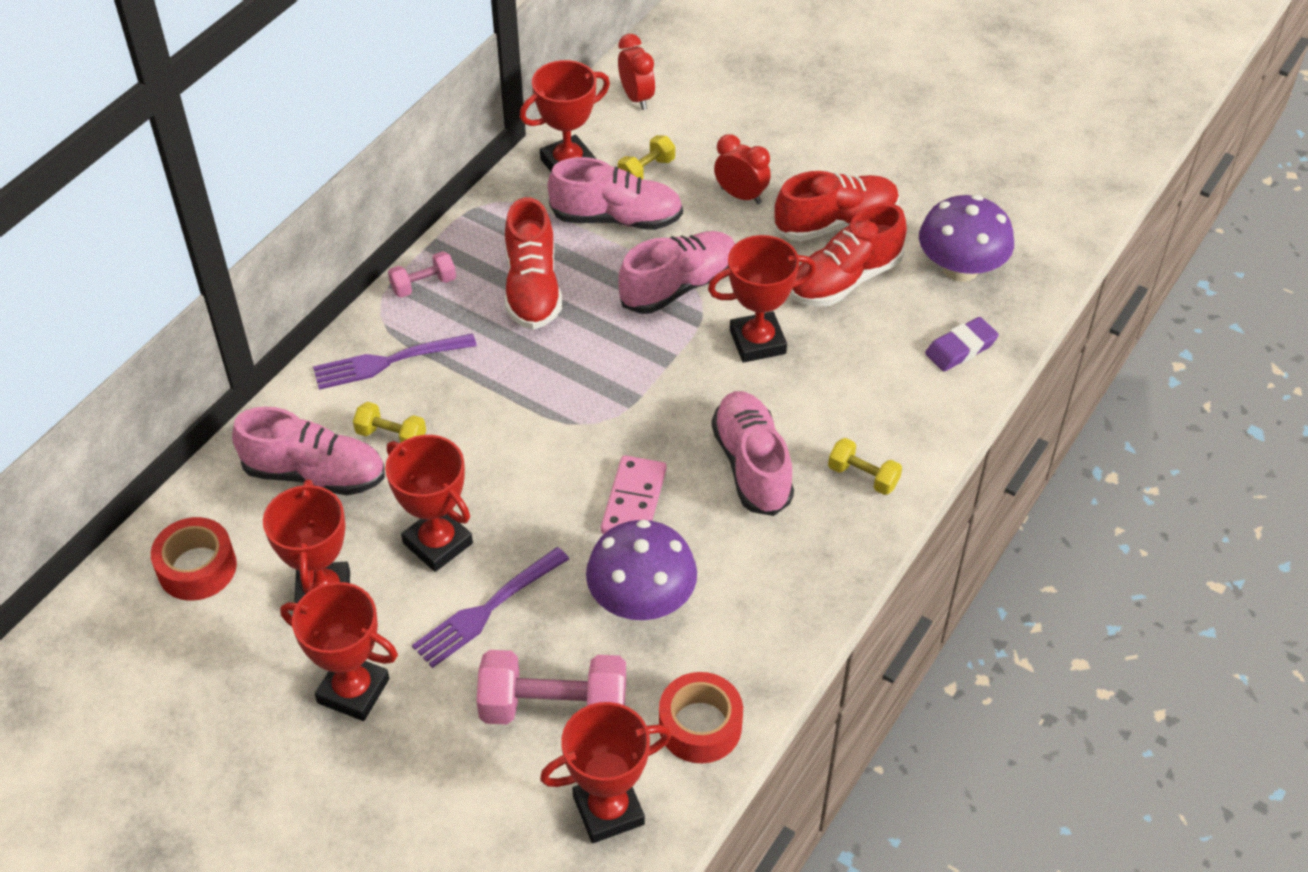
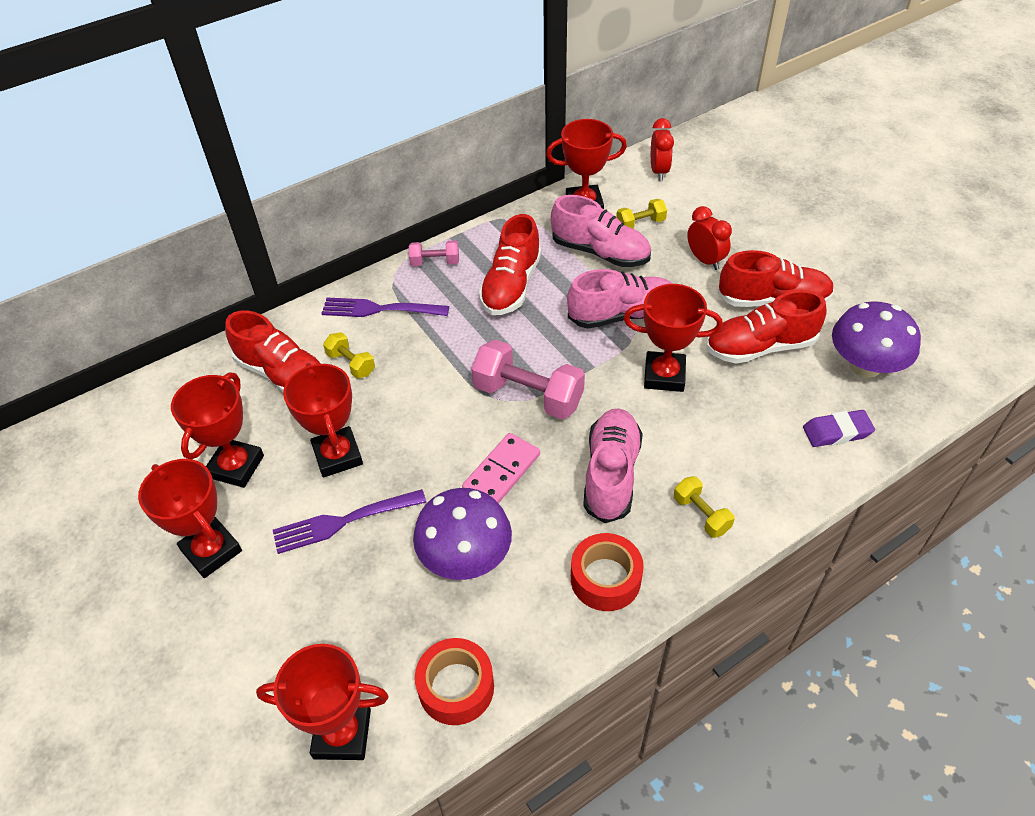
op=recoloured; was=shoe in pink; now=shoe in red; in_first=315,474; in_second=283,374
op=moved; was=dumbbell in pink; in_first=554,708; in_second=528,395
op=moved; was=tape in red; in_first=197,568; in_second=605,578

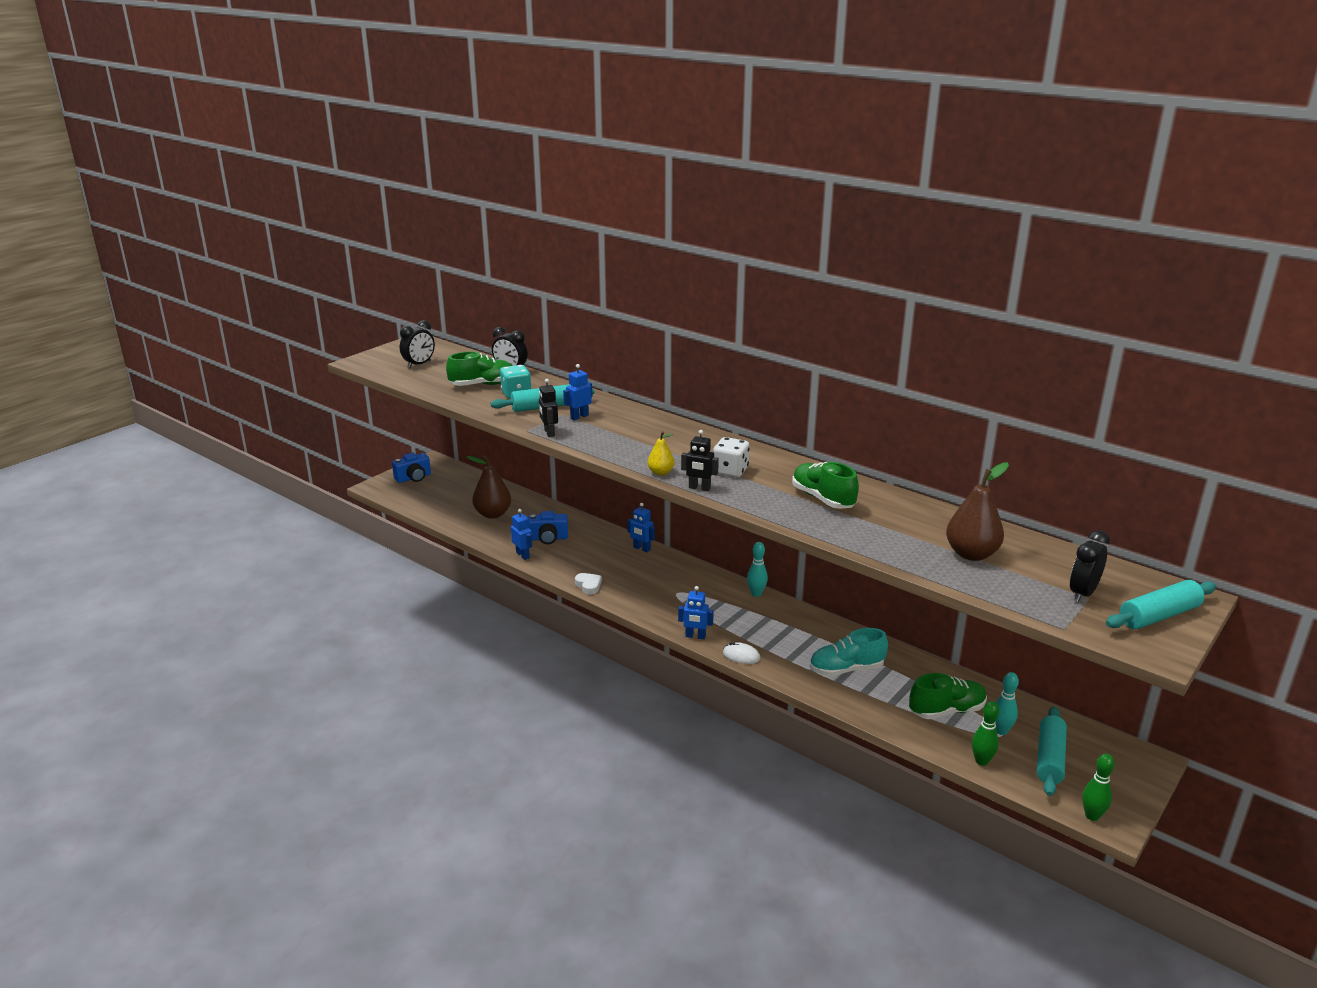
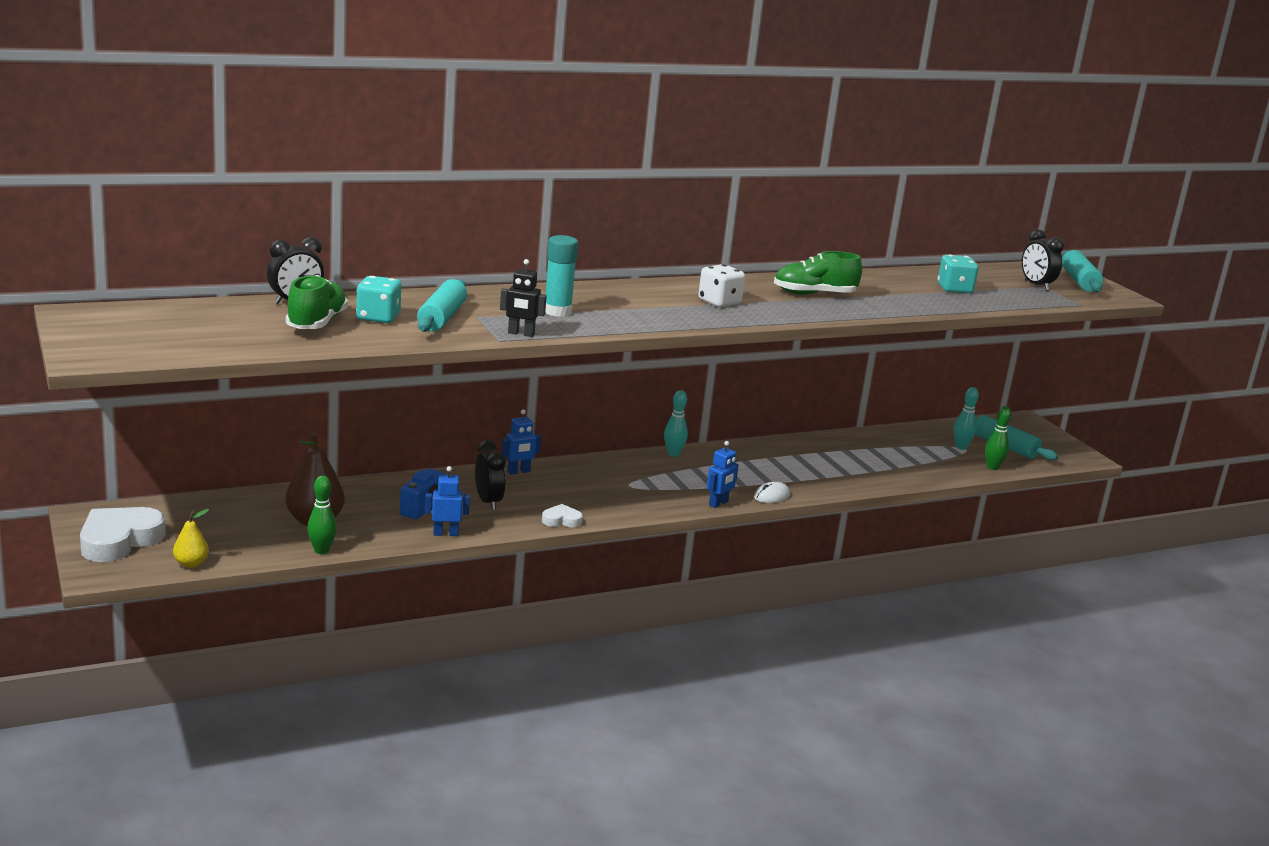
op=replaced; was=camera in blue; now=heart in white; in_first=413,478; in_second=119,540
op=moved; was=pear in yellow; in_first=661,472; in_second=191,564
op=moved; was=bowling pin in green; in_first=1092,816; in_second=321,550
op=moved; was=clock in black; in_first=419,364; in_second=488,502
op=added; now=glue stick in turquoise; in_second=557,311
op=replaced; was=pear in brown; now=dice in turquoise; in_first=971,554; in_second=954,289
op=removed; was=robot in blue; in_first=579,416
op=removed; was=robot in black; in_first=699,488
op=removed; was=shoe in turquoise; in_first=846,669
op=removed; was=shoe in green; in_first=946,711

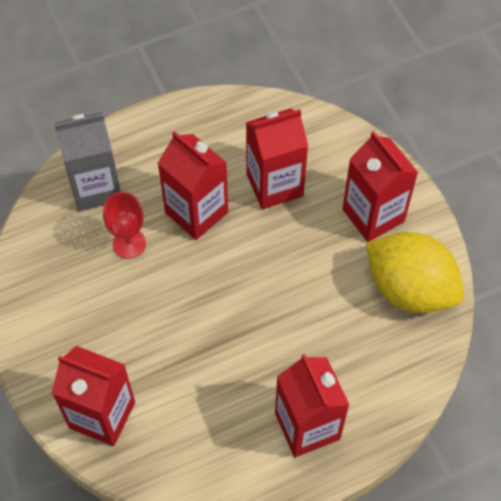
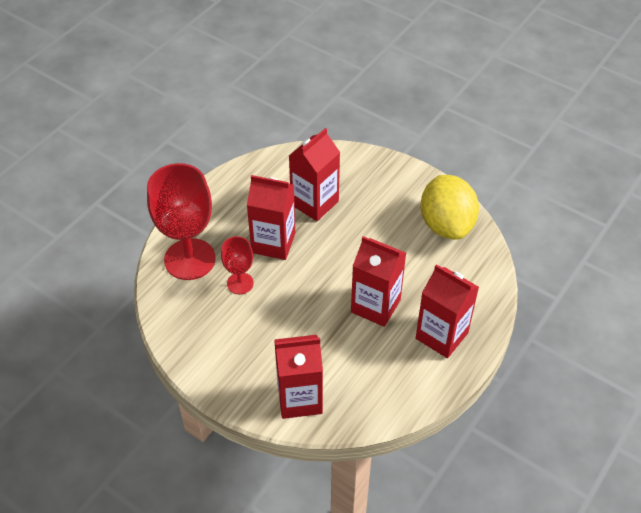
op=replaced; was=carton in grey; now=goblet in red; in_first=95,187; in_second=190,259
op=moved; was=carton in red; in_first=373,215; in_second=375,306
op=turned; was=lemon in yellow; in_first=409,288; in_second=446,224; clockwise=75

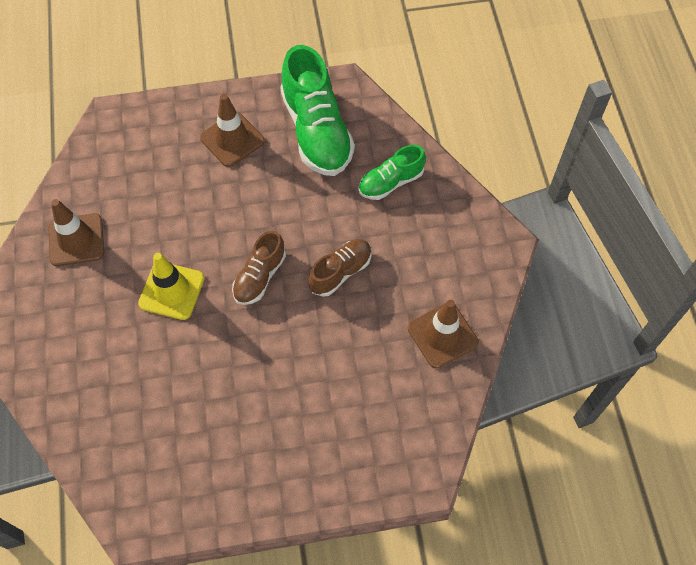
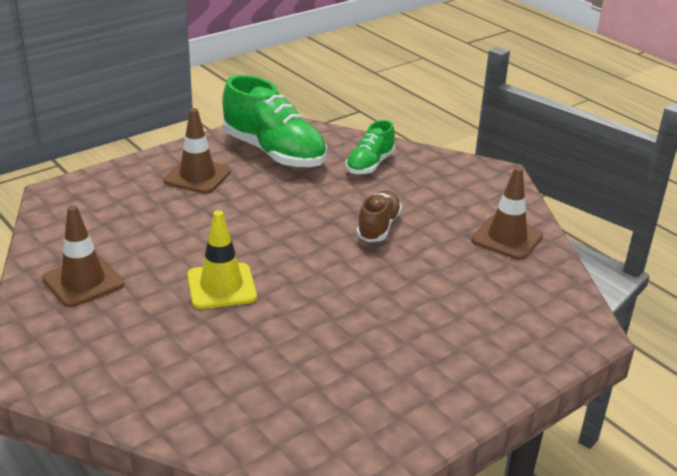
op=removed; was=shoe in brown; in_first=260,277

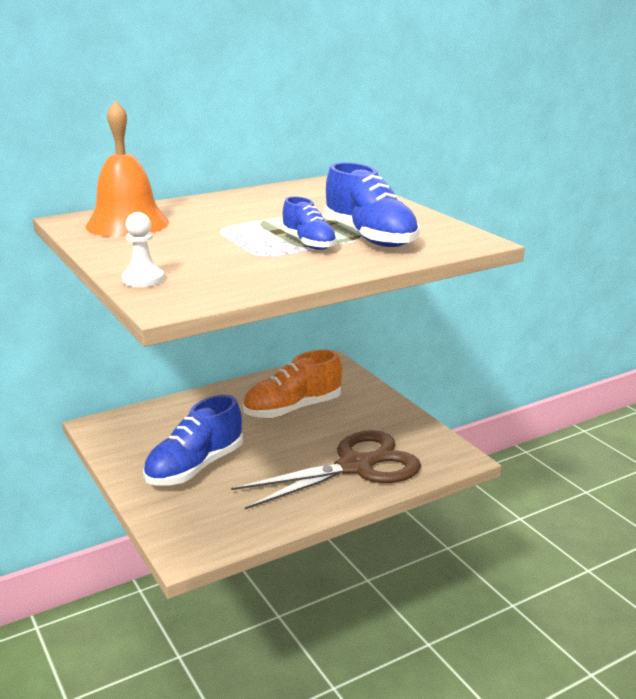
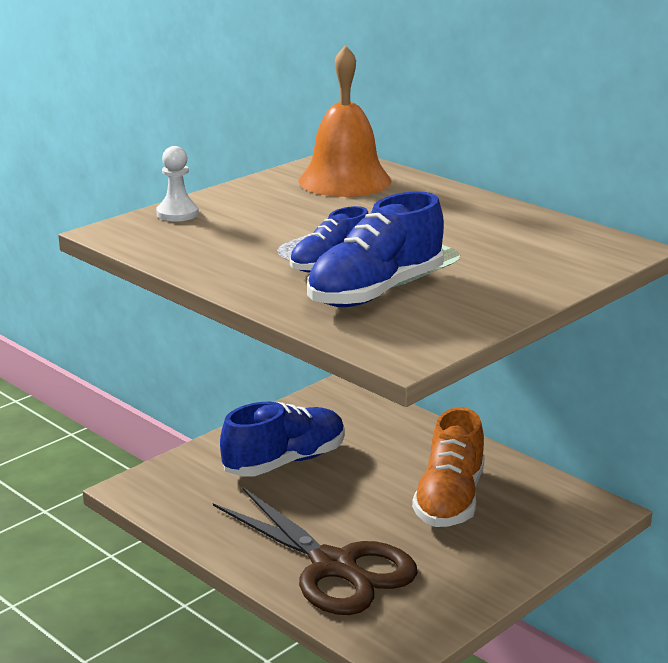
op=turned; was=shoe in blue; in_first=195,467; in_second=284,462; clockwise=120
op=turned; was=shoe in orange; in_first=293,409; in_second=450,500; clockwise=-120

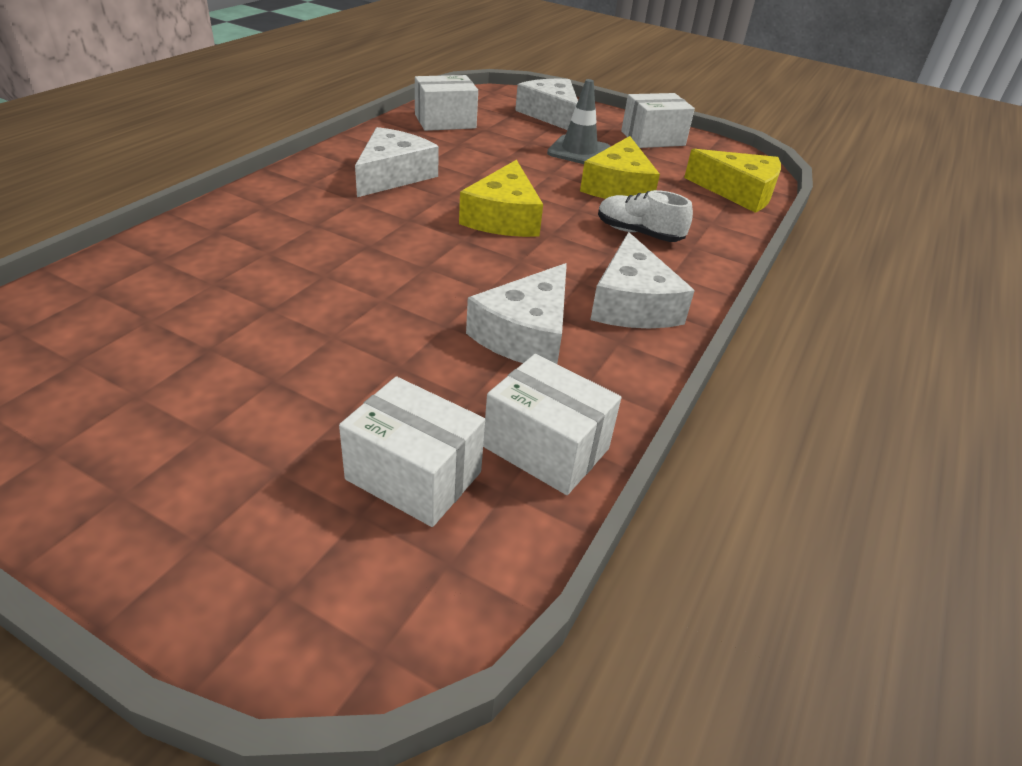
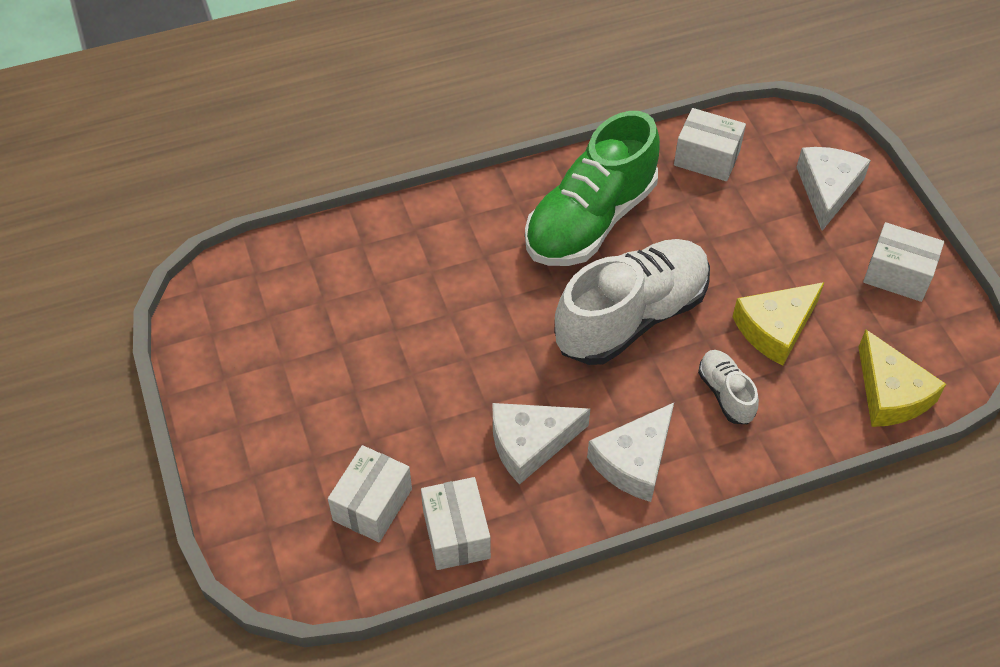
op=turned; was=box in white; in_first=413,476; in_second=372,504; clockwise=45
op=replaced; was=cheese in white; now=shoe in green; in_first=393,175; in_second=590,220
op=replaced; was=cheese in yellow; now=shoe in white; in_first=503,217; in_second=631,317
op=removed; was=traffic cone in grey; in_first=579,151

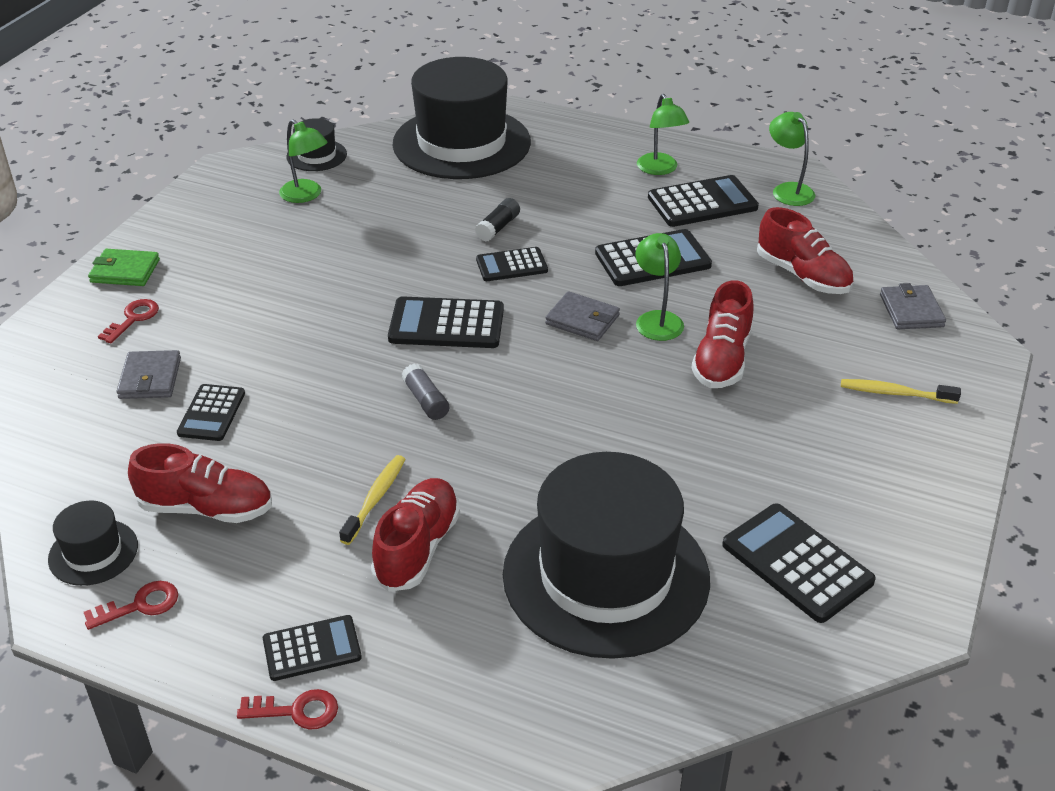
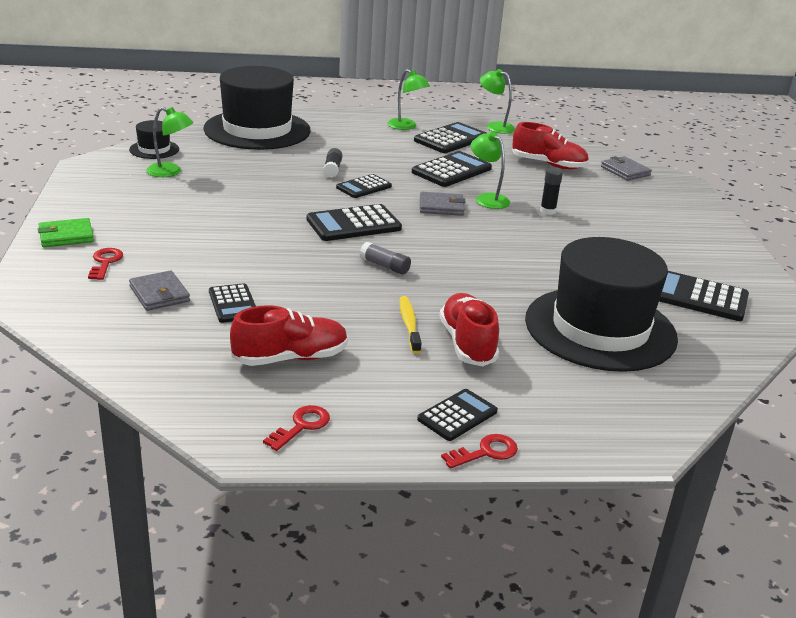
op=replaced; was=shoe in red; now=glue stick in black; in_first=722,360; in_second=547,211
op=removed; was=hat in black; in_first=93,552
op=removed; was=toothbrush in yellow; in_first=895,393

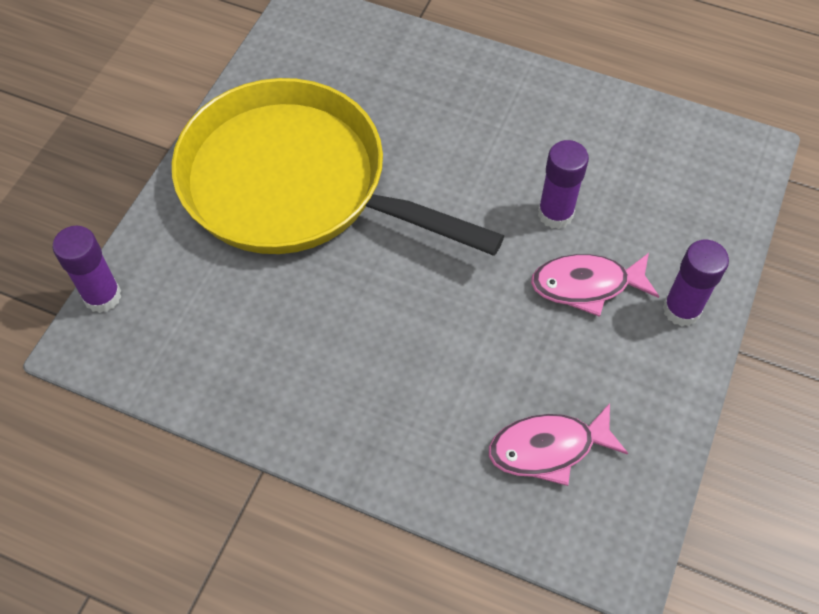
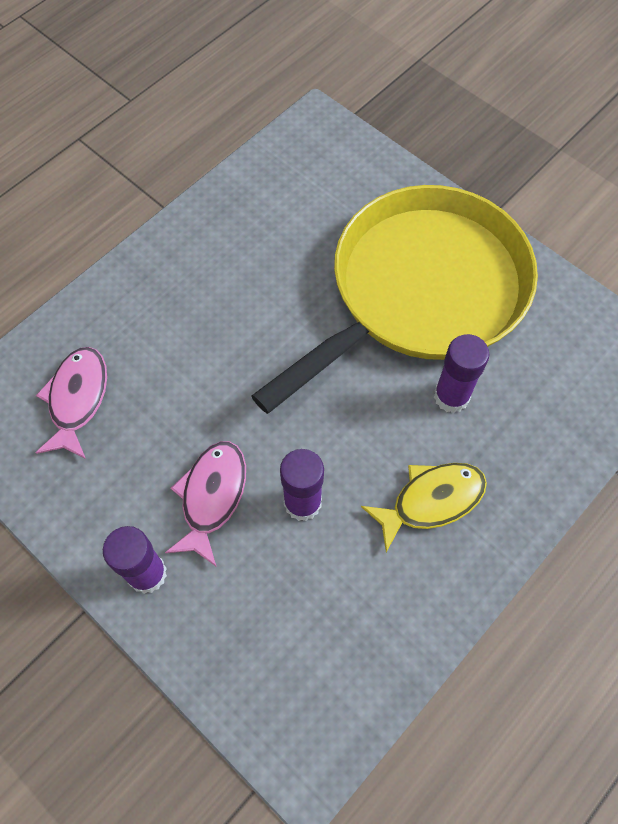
op=added; now=fish in yellow; in_second=431,501
op=moved; was=glue stick in purple; in_first=102,296; in_second=451,396

